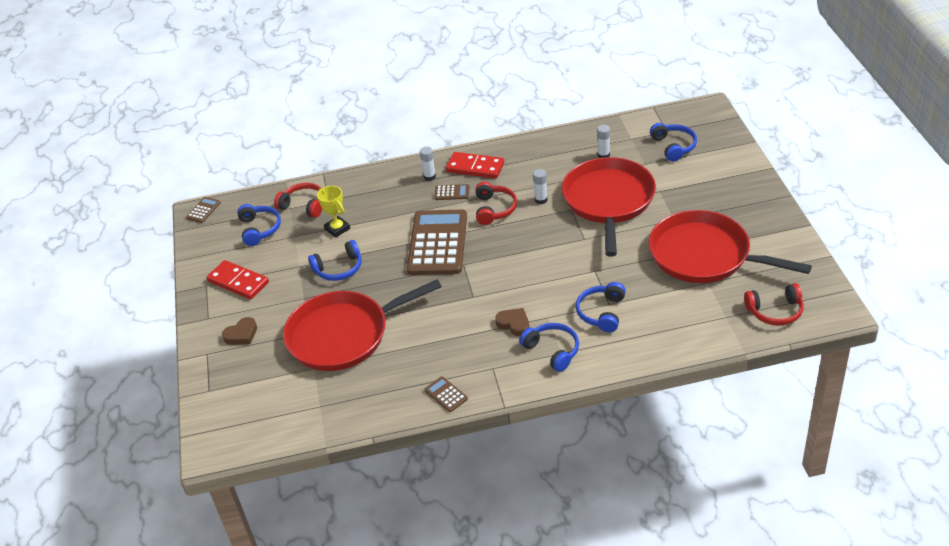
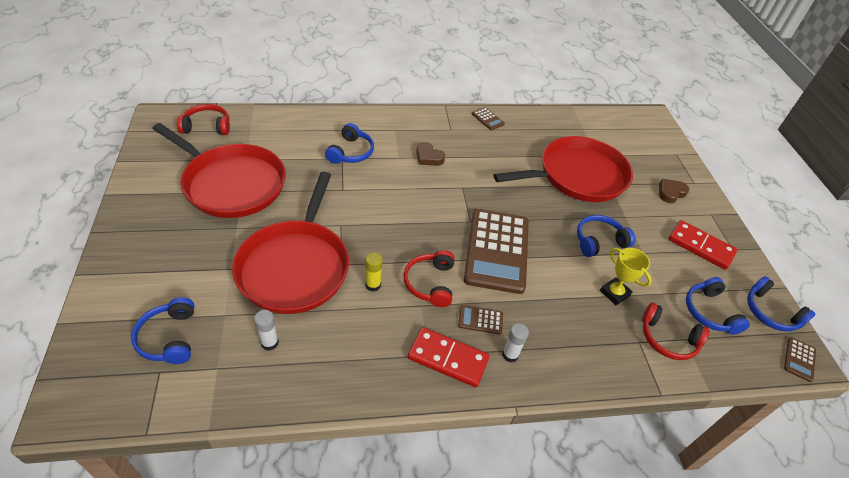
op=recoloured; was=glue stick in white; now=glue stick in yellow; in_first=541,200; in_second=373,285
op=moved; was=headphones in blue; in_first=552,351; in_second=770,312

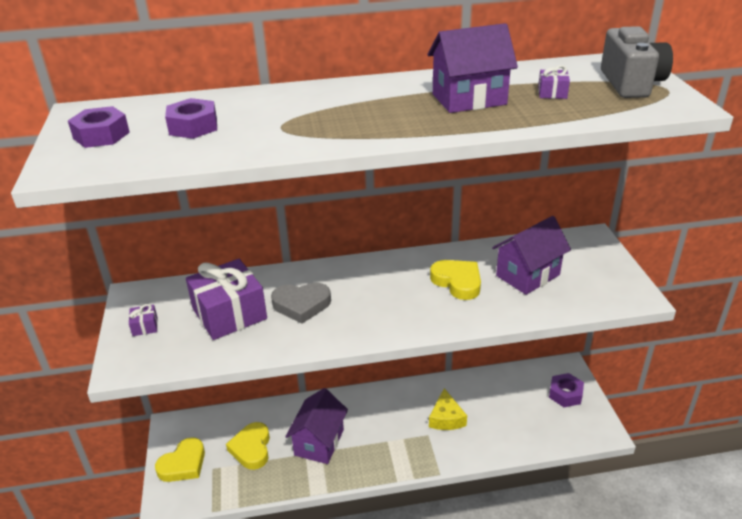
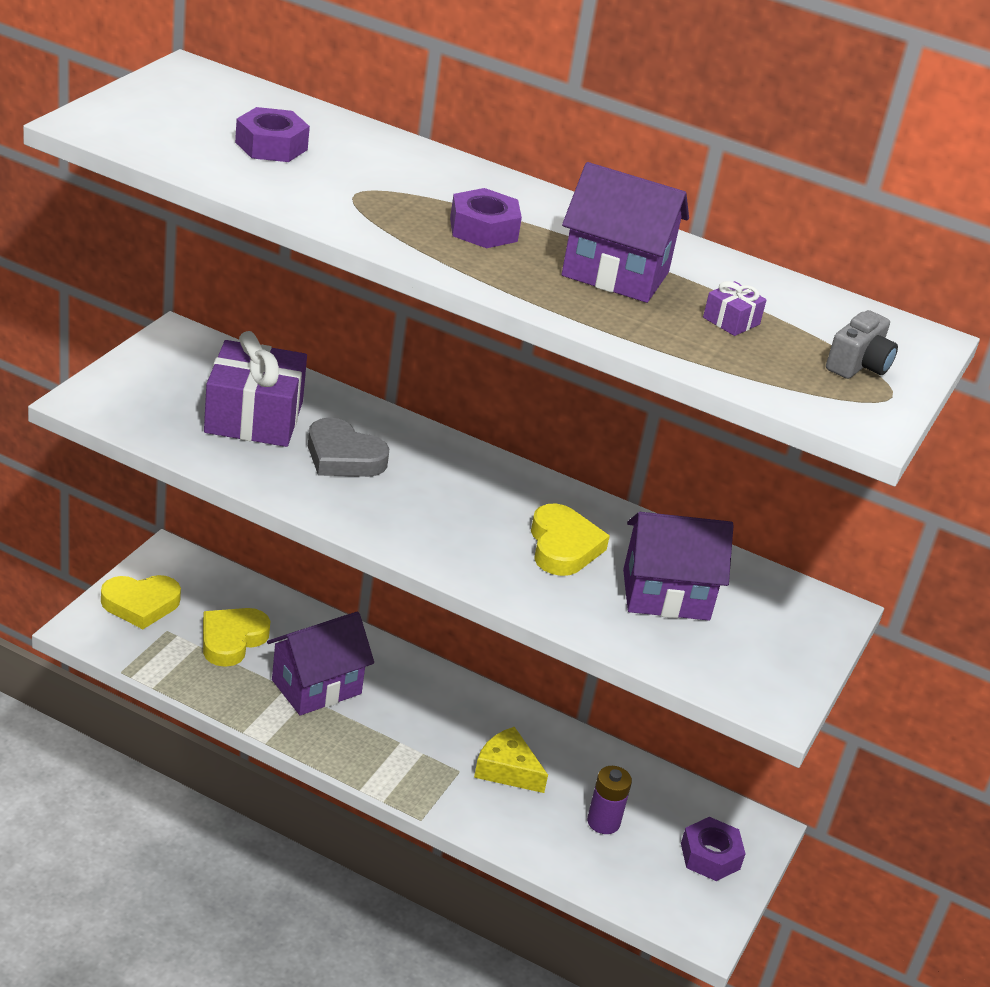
op=moved; was=nut in purple; in_first=101,135; in_second=483,229
op=turned; was=cheese in yellow; in_first=446,418; in_second=507,769; clockwise=90
op=added; now=battery in purple; in_second=603,822
op=resized; was=camera in grey; in_first=631,83; in_second=858,365; ratio=0.59
op=removed; was=gift in purple; in_first=145,326

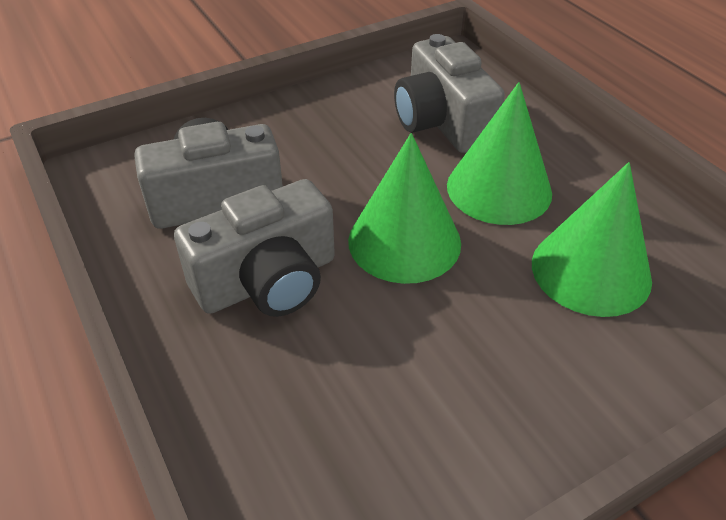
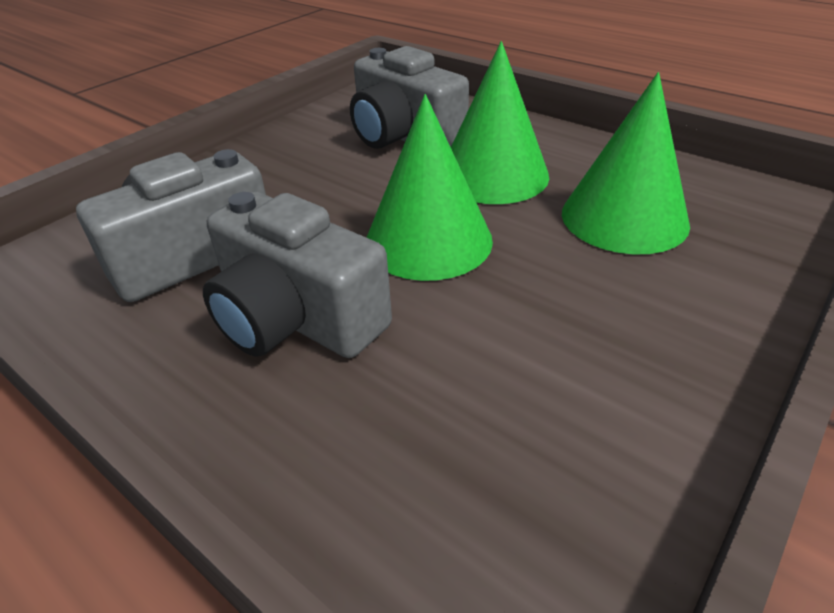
op=turned; was=camera in grey; in_first=268,281; in_second=296,318; clockwise=90

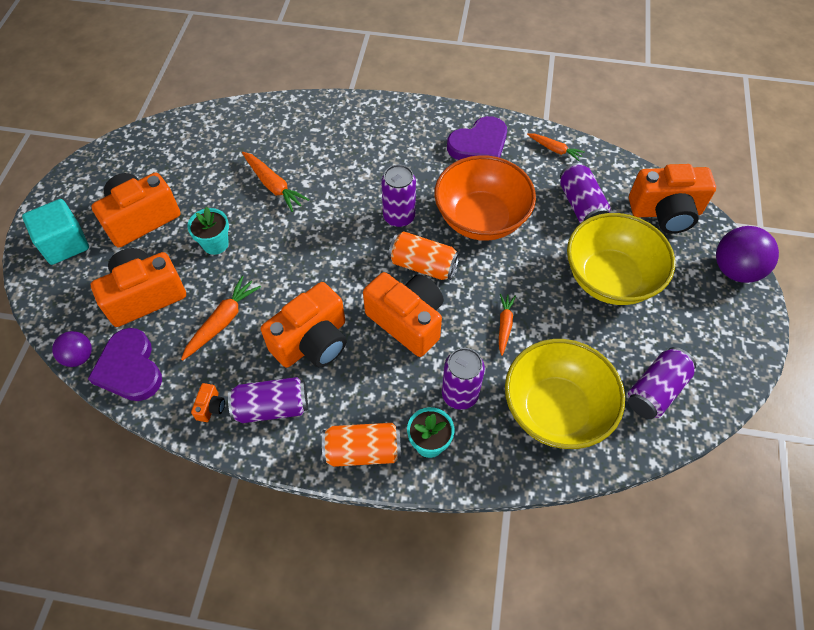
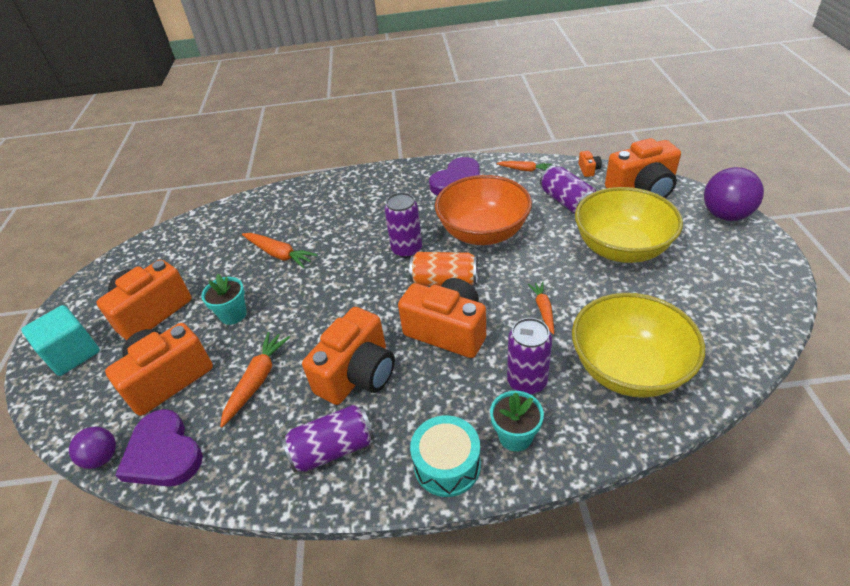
op=replaced; was=can in orange; now=drum in turquoise; in_first=362,451; in_second=447,464
op=moved; was=camera in orange; in_first=211,407; in_second=588,170
op=removed; was=can in purple; in_first=656,390

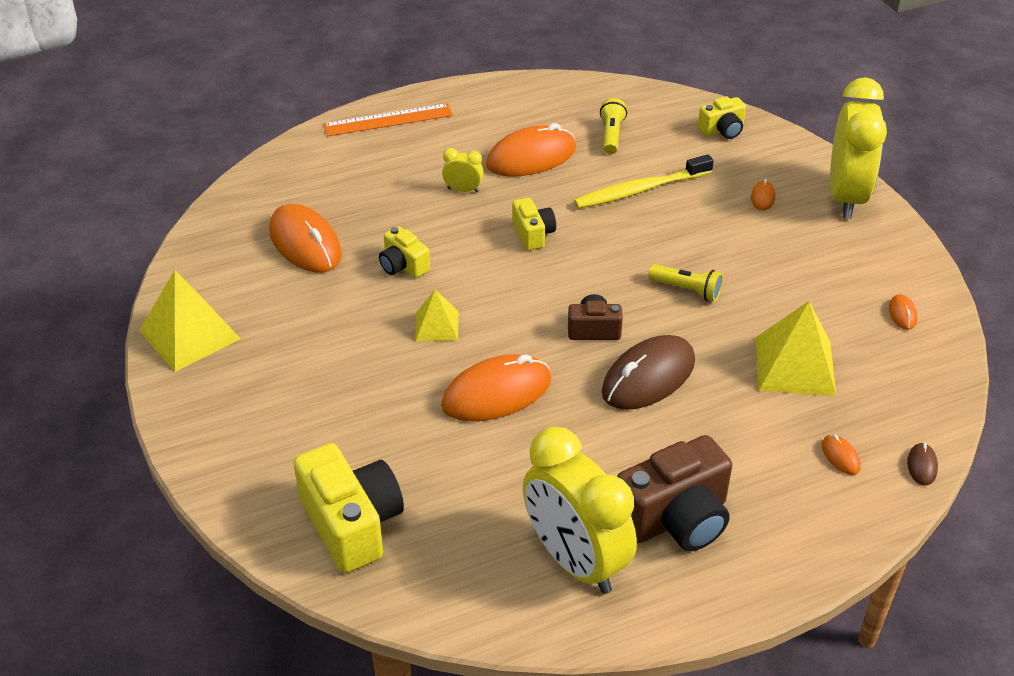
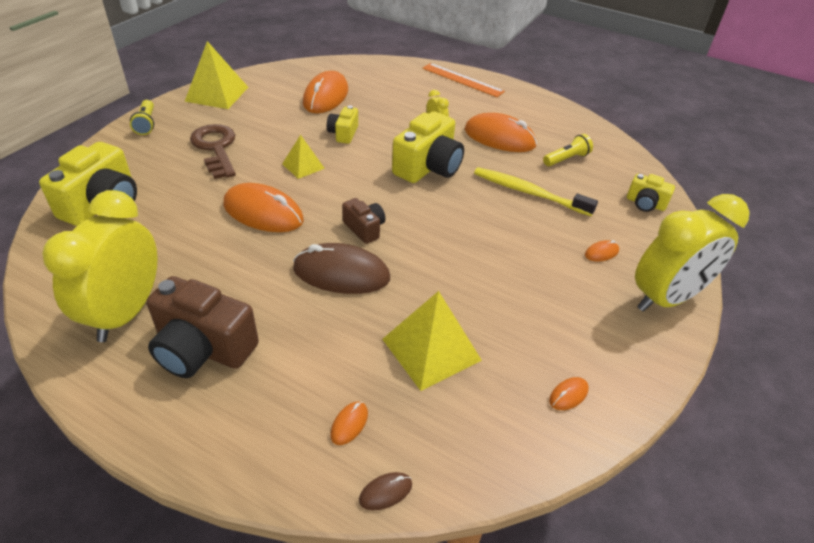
op=moved; was=flashlight in yellow; in_first=687,290; in_second=146,124
op=added; now=key in brown; in_second=216,148
op=resized; was=camera in yellow; in_first=533,234; in_second=428,167; ratio=1.86

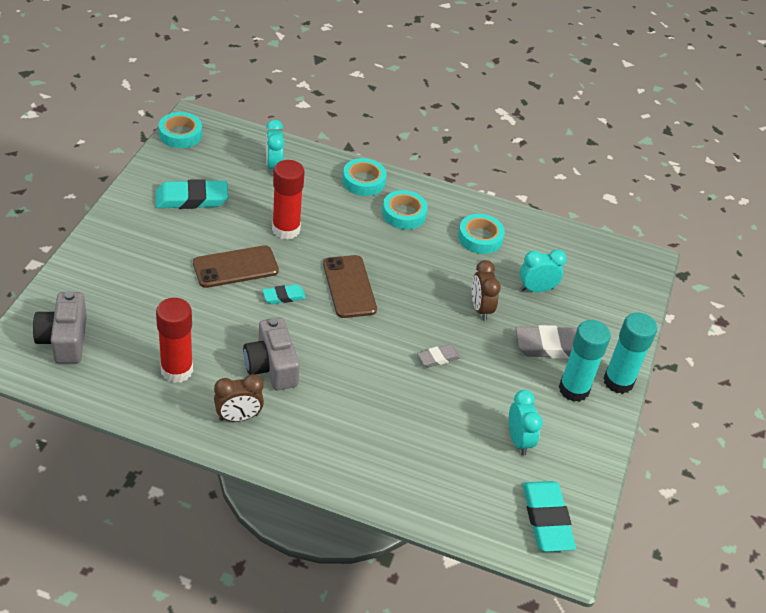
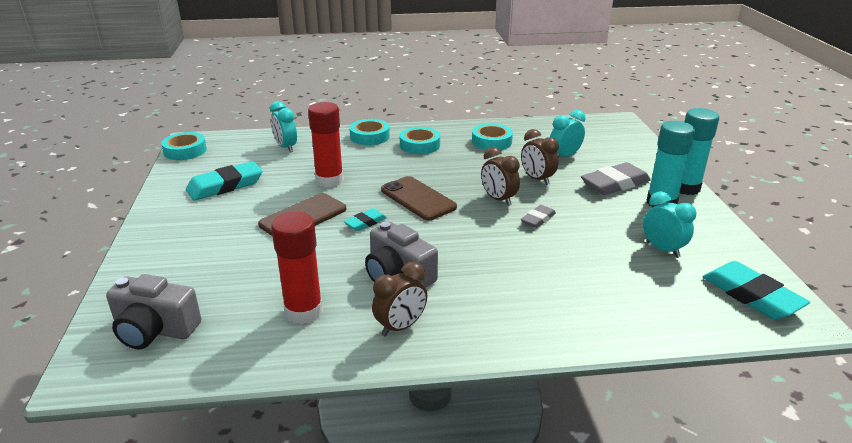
op=turned; was=camera in grey; in_first=64,339; in_second=155,330; clockwise=-45
op=added; now=clock in brown; in_second=498,199

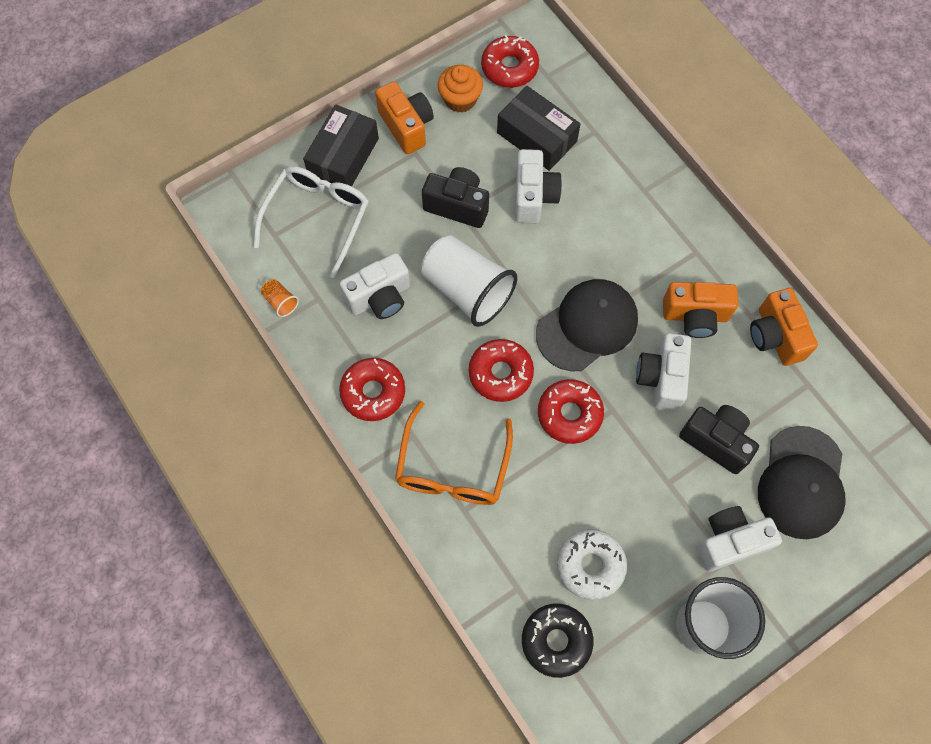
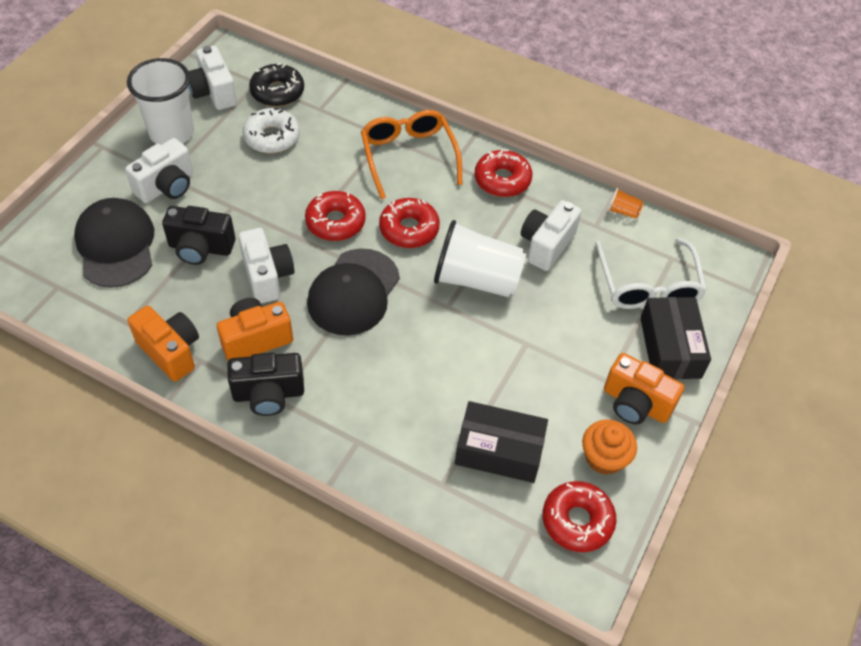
op=moved; was=camera in white; in_first=533,196; in_second=213,92
op=moved; was=camera in black; in_first=457,205; in_second=268,394

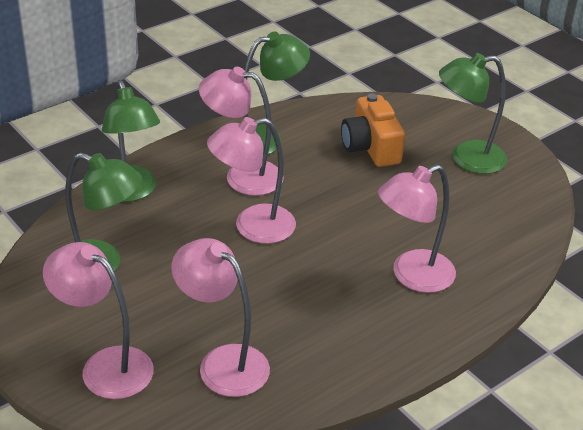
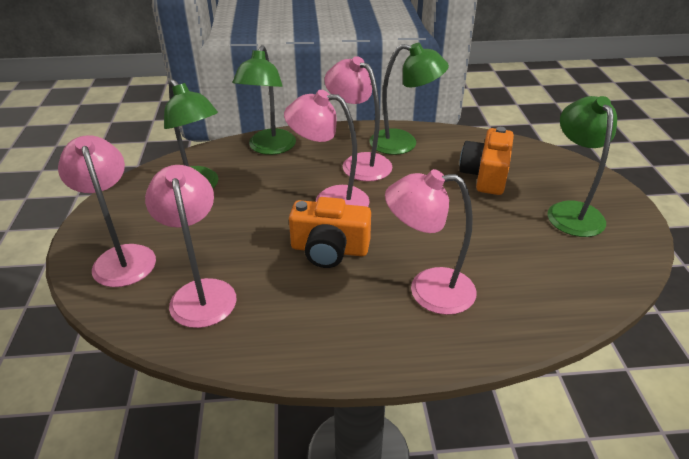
op=added; now=camera in orange; in_second=329,249
op=turned; was=lamp in green; in_first=467,158; in_second=571,211; clockwise=60

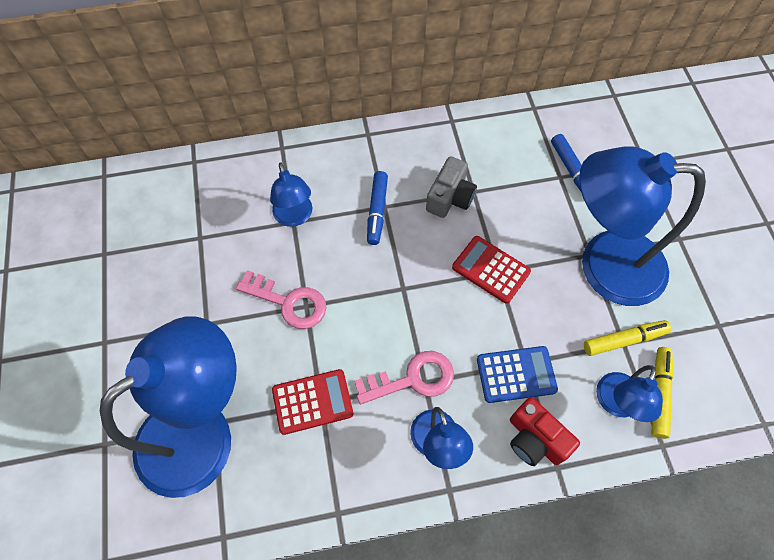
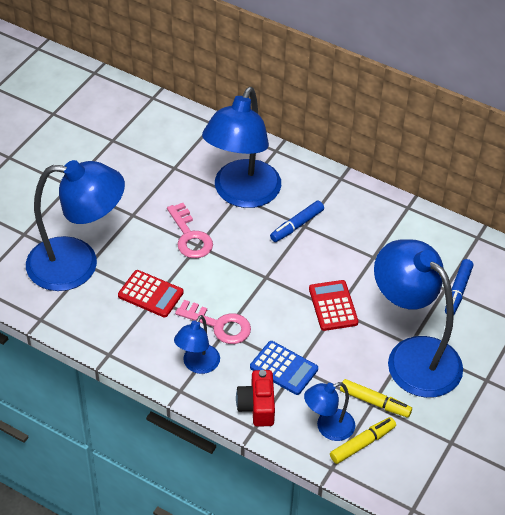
op=resized; was=lamp in blue; in_first=295,217; in_second=242,194; ratio=2.04
op=removed; was=camera in grey; in_first=450,197

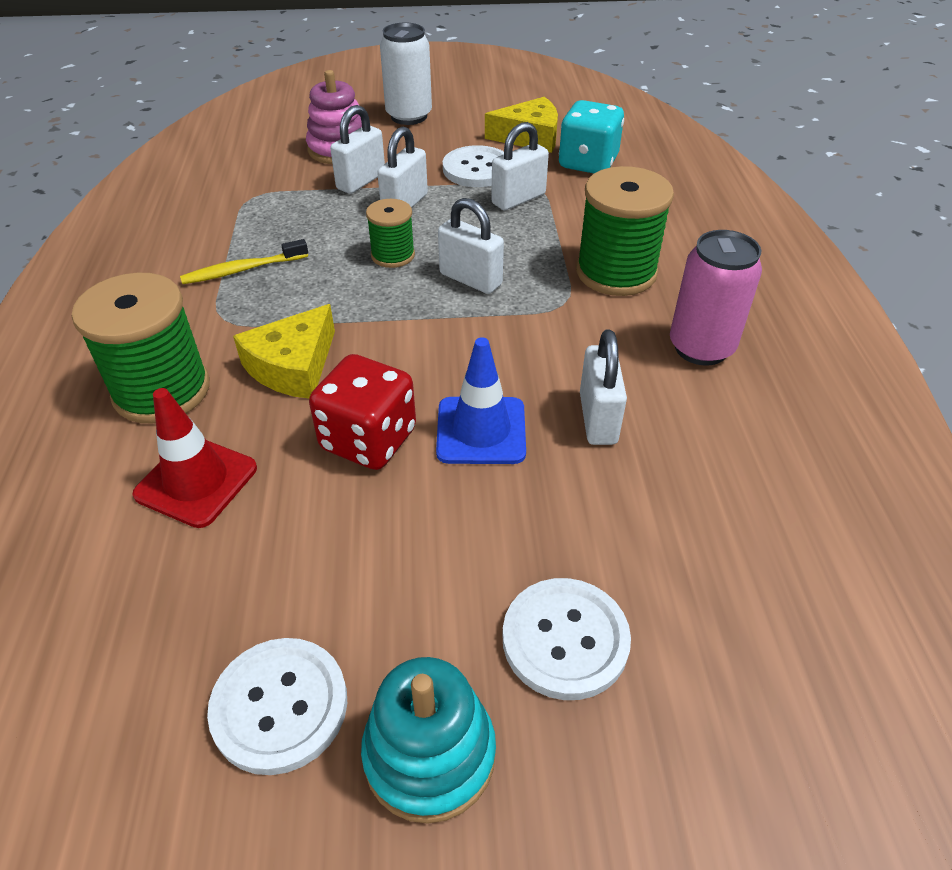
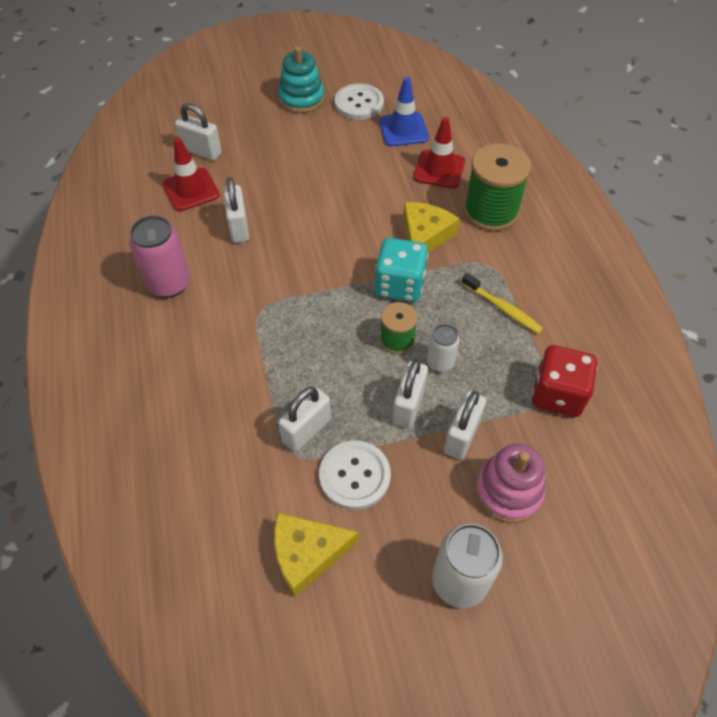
op=added; now=traffic cone in red; in_second=191,190
op=moved; was=padlock in white; in_first=470,279; in_second=201,151
op=moved; was=dice in turquoise; in_first=588,163; in_second=399,285
op=moved; was=traffic cone in blue; in_first=481,430; in_second=403,130
op=added; now=can in white; in_second=440,362
op=turned; was=toothbrush in yellow; in_first=242,270; in_second=502,308; clockwise=75
op=moved; was=dice in red; in_first=368,440; in_second=557,394
op=removed; was=button in white; in_first=565,639
op=removed; was=spool in green; in_first=616,272

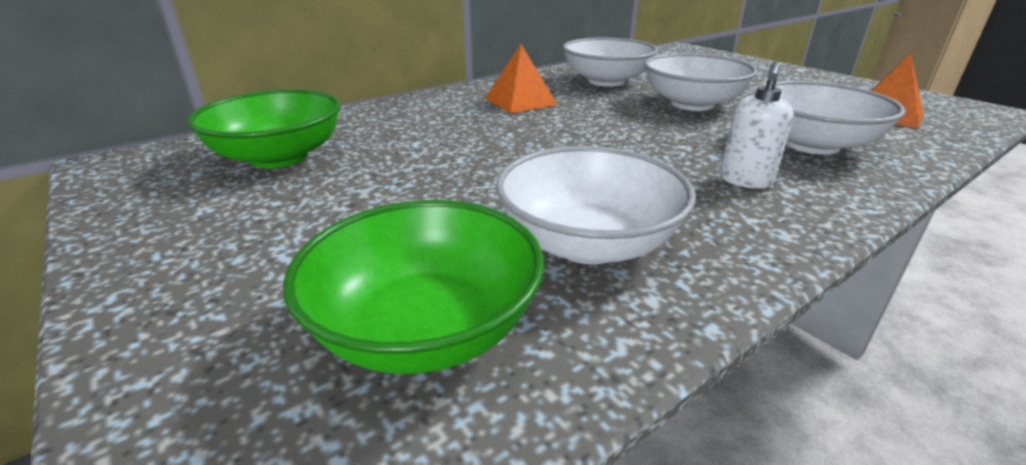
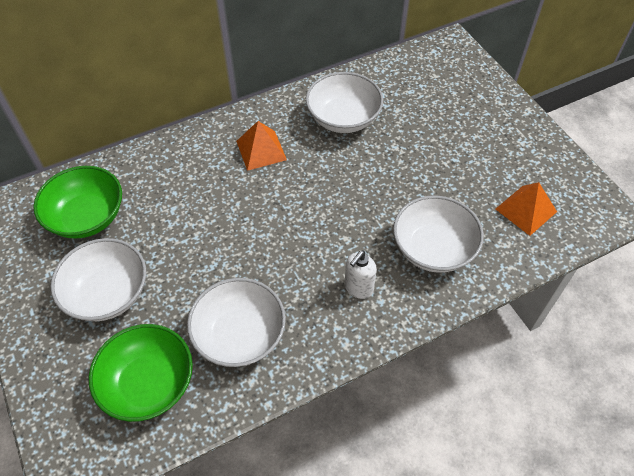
op=moved; was=bowl in white; in_first=692,104; in_second=107,293

